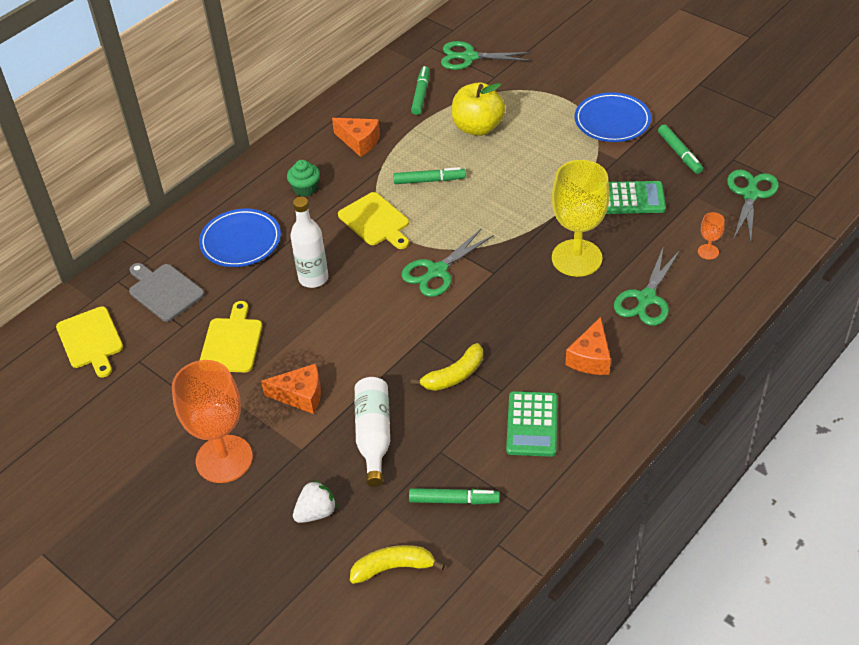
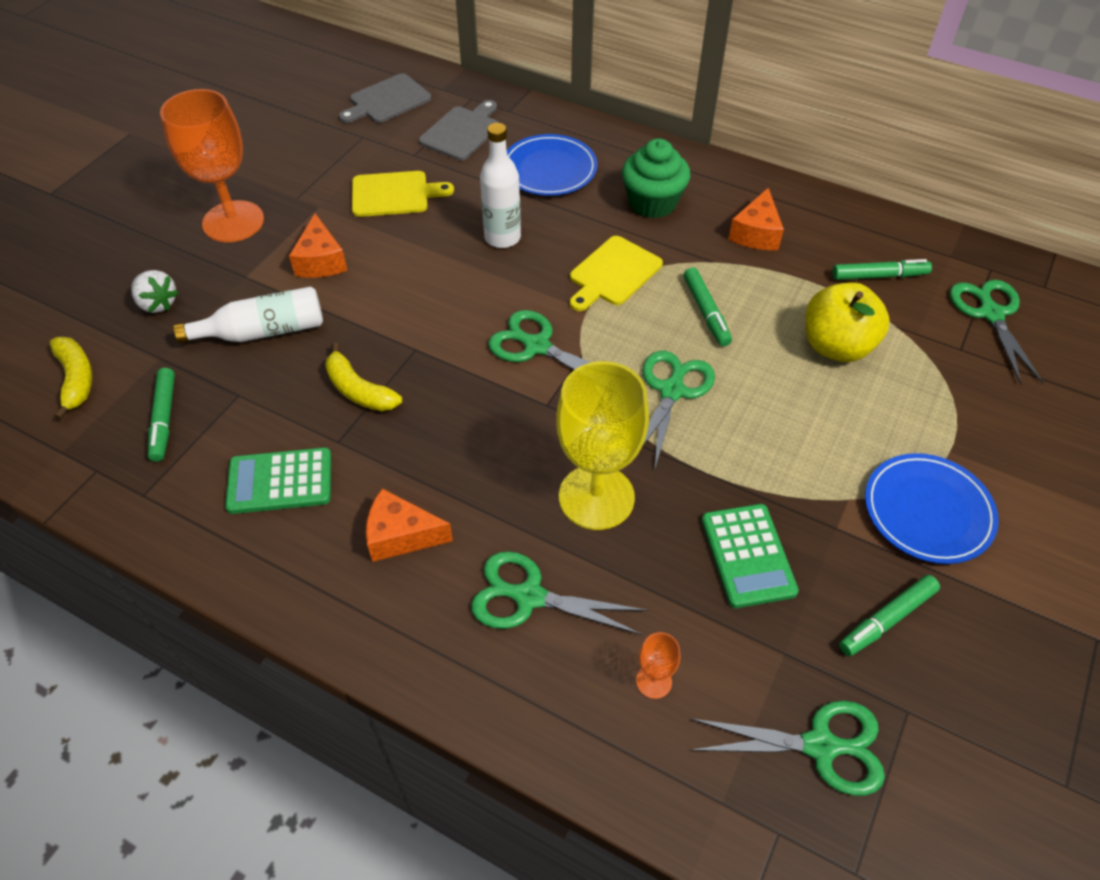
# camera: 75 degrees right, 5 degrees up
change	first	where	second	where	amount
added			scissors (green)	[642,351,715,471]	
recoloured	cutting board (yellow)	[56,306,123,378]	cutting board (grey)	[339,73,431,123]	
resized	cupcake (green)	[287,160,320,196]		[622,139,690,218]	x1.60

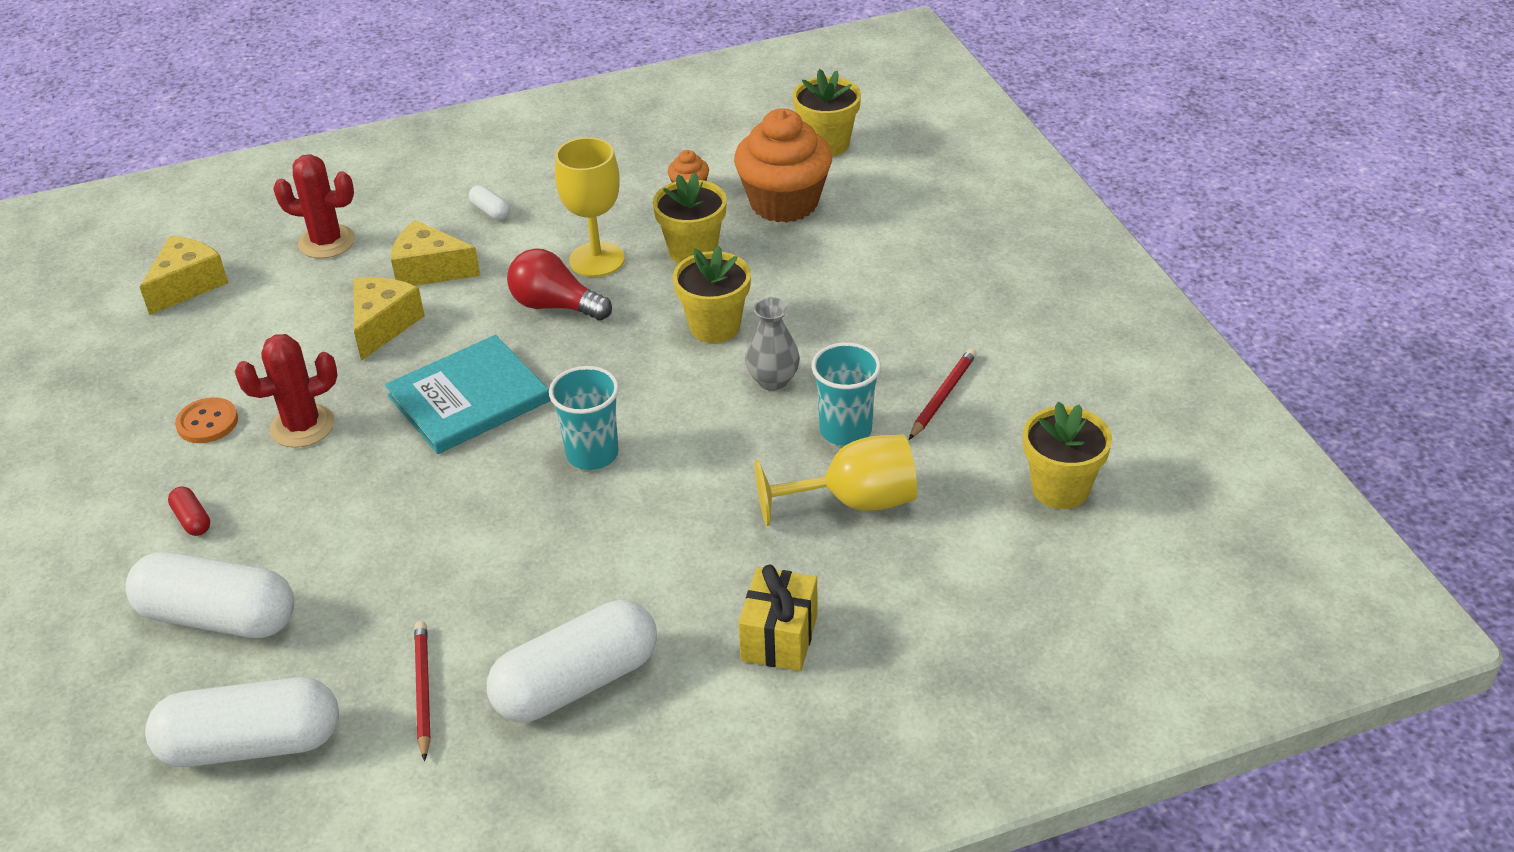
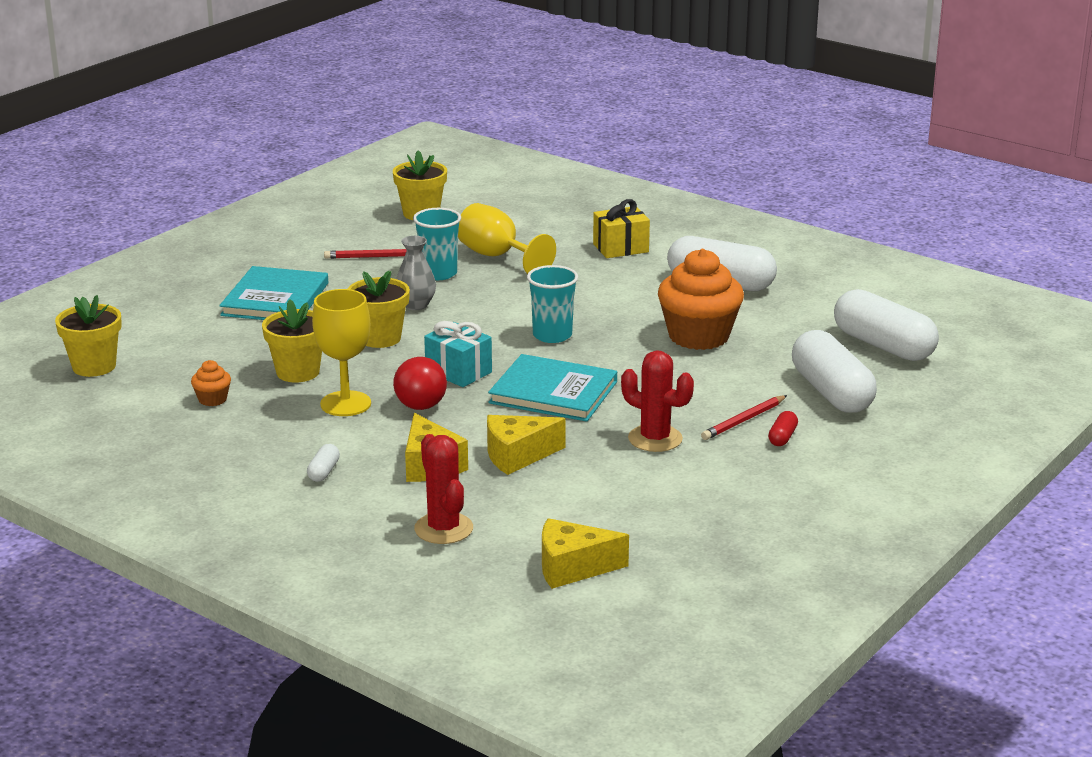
# camera: 125 degrees left, 15 degrees down
change	first	where	second	where	amount
removed	button (orange)	[175,397,238,443]			
added			book (turquoise)	[219,266,328,320]	
added			gift (turquoise)	[424,321,492,387]	
moved	pencil (red)	[414,621,431,761]		[701,395,787,440]	
moved	cupcake (orange)	[734,108,832,223]		[658,249,744,350]	

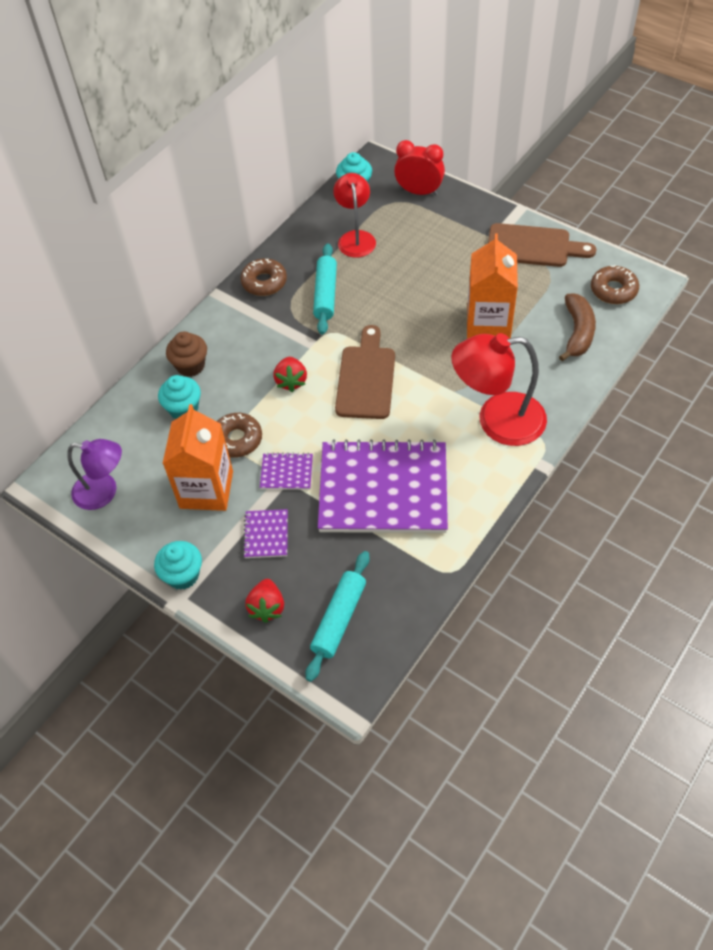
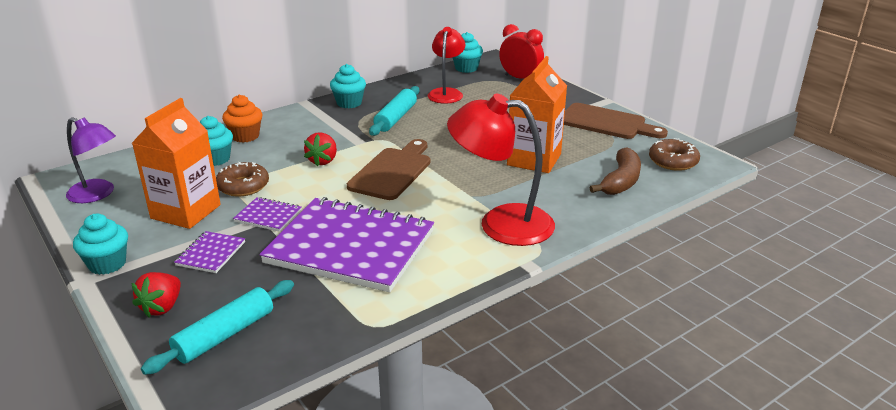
# camera: 15 degrees right, 25 degrees down
change	first	where	second	where	amount
replaced	donut (brown)	[240,259,287,296]	cupcake (turquoise)	[330,64,366,108]	
recoloured	cupcake (brown)	[166,331,207,377]	cupcake (orange)	[222,94,263,143]	

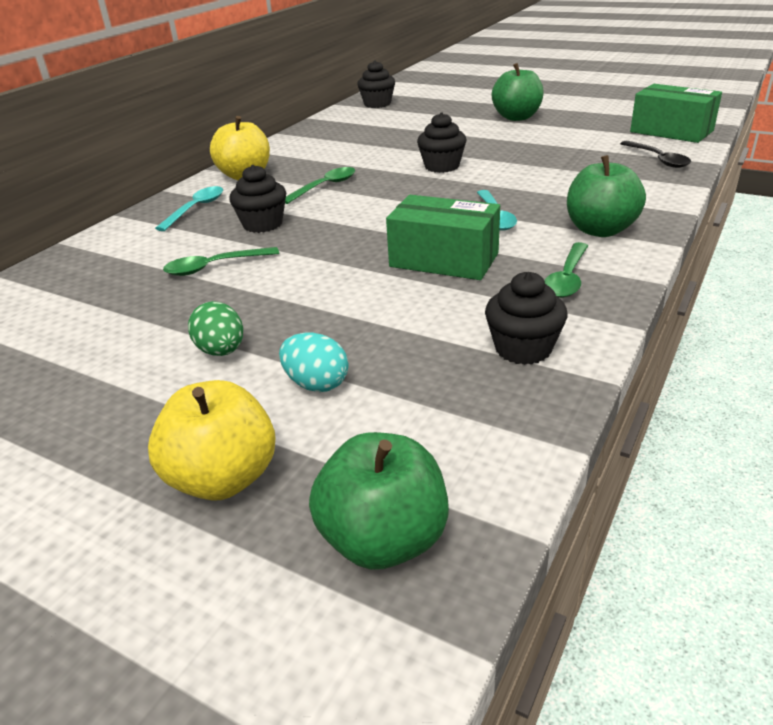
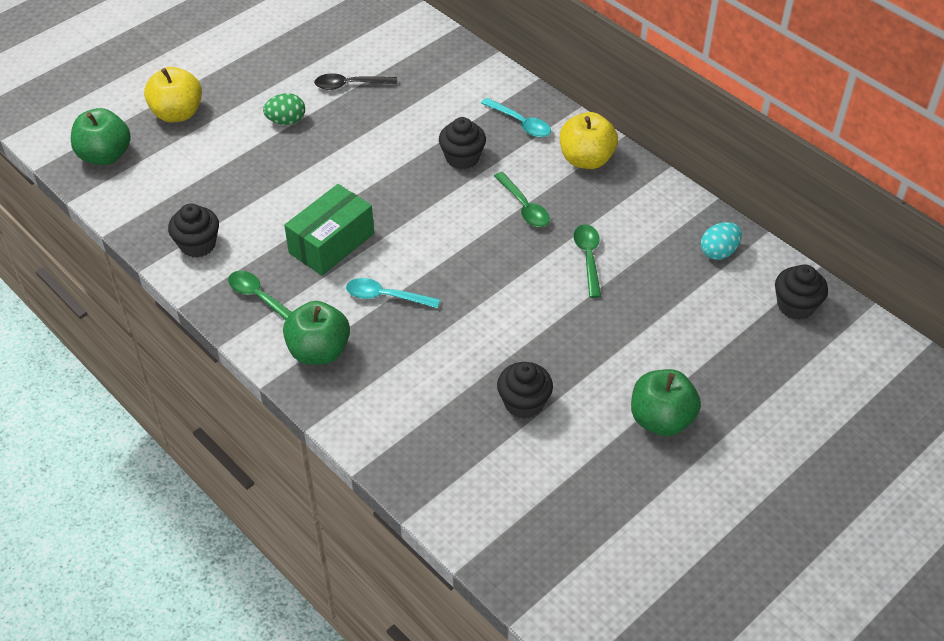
# camera: 105 degrees right, 15 degrees up
change	first	where	second	where	amount
removed	box (green)	[630,84,722,143]			
moved	spoon (green)	[163,247,279,276]		[574,224,601,298]	
moved	egg (turquoise)	[279,333,348,392]		[701,222,742,260]	
moved	cupcake (black)	[417,112,466,173]		[497,362,553,419]	
moved	spoon (black)	[620,141,691,168]		[314,73,397,90]	

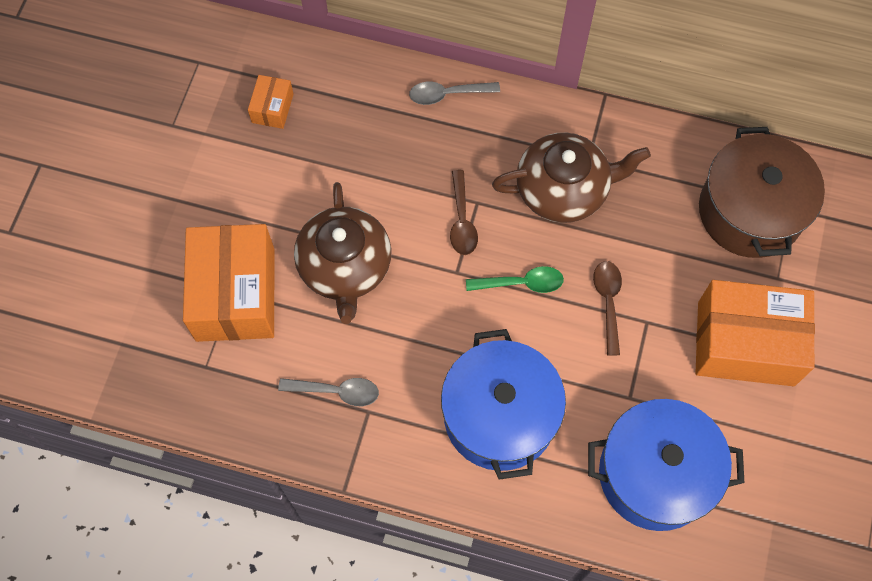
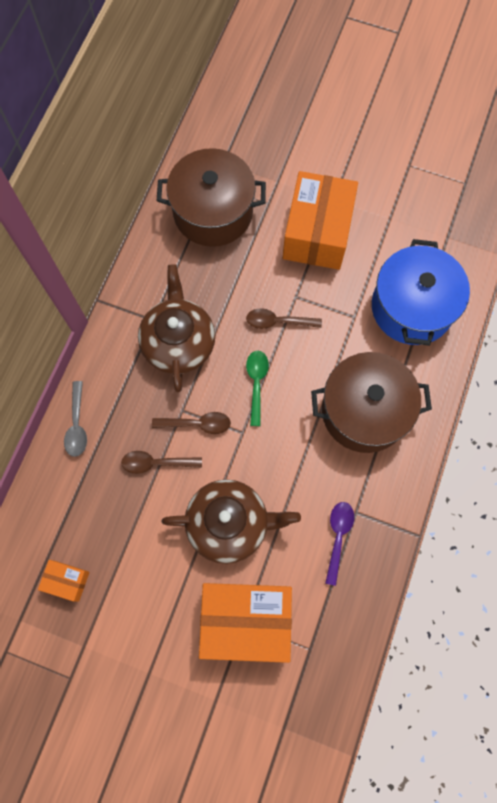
# camera: 85 degrees left, 5 degrees up
change	first	where	second	where	amount
added			spoon (brown)	[121,451,202,474]	
recoloured	spoon (grey)	[278,378,379,406]	spoon (purple)	[325,502,354,586]	
recoloured	pot (blue)	[441,329,566,480]	pot (brown)	[311,352,432,453]	

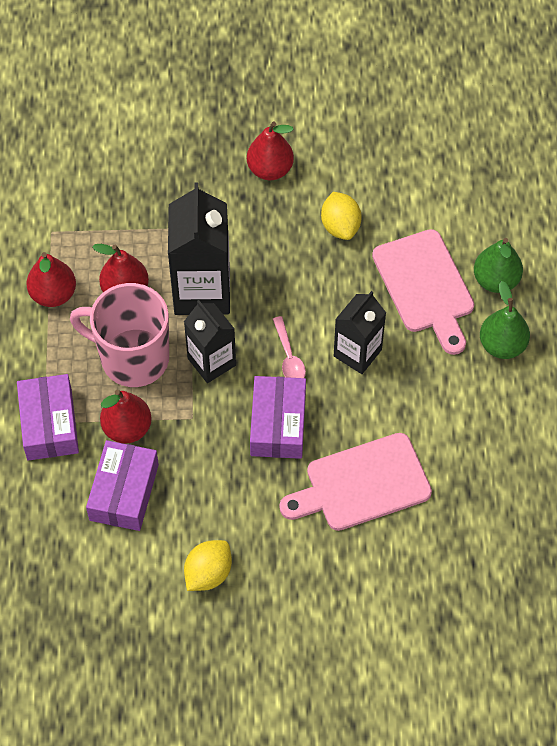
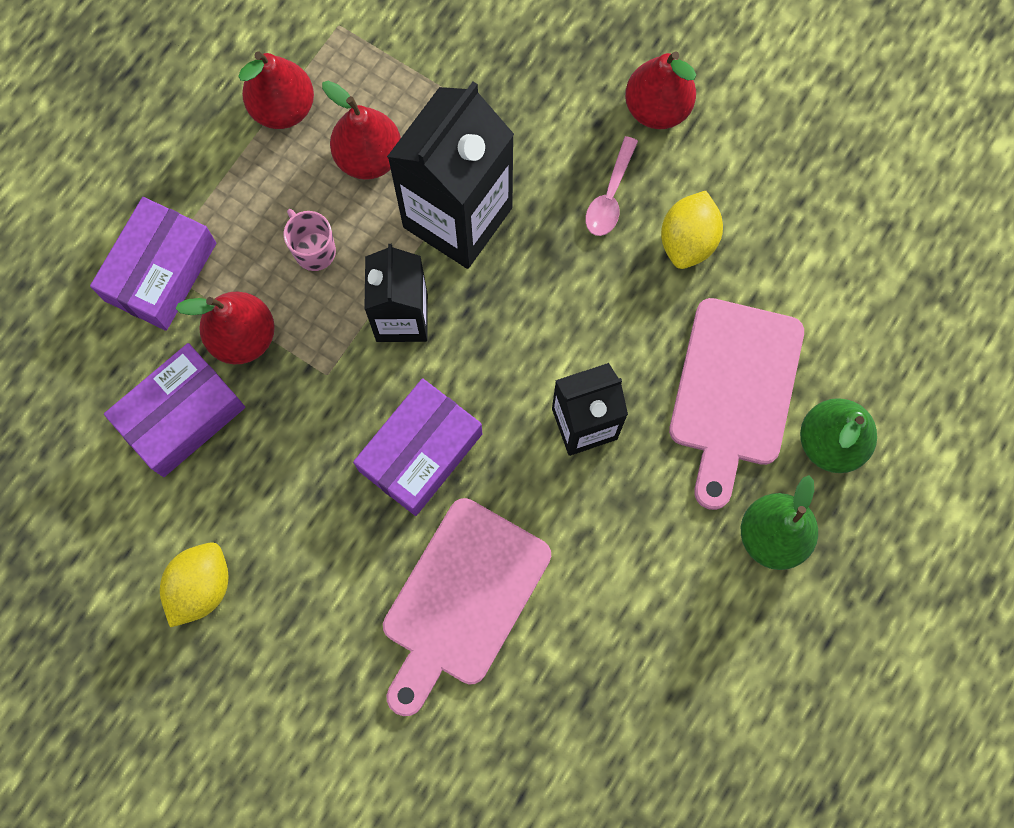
# camera: 35 degrees right, 15 degrees up
change	first	where	second	where	amount
moved	spoon (pink)	[273,316,306,378]		[585,136,638,236]	
turned	lemon (yellow)	[184,540,232,591]		[160,542,228,627]	45 degrees counterclockwise
turned	cutting board (pink)	[279,433,432,531]		[383,498,551,716]	75 degrees counterclockwise
resized	mug (pink)	[70,283,169,387]		[284,209,336,271]	x0.43

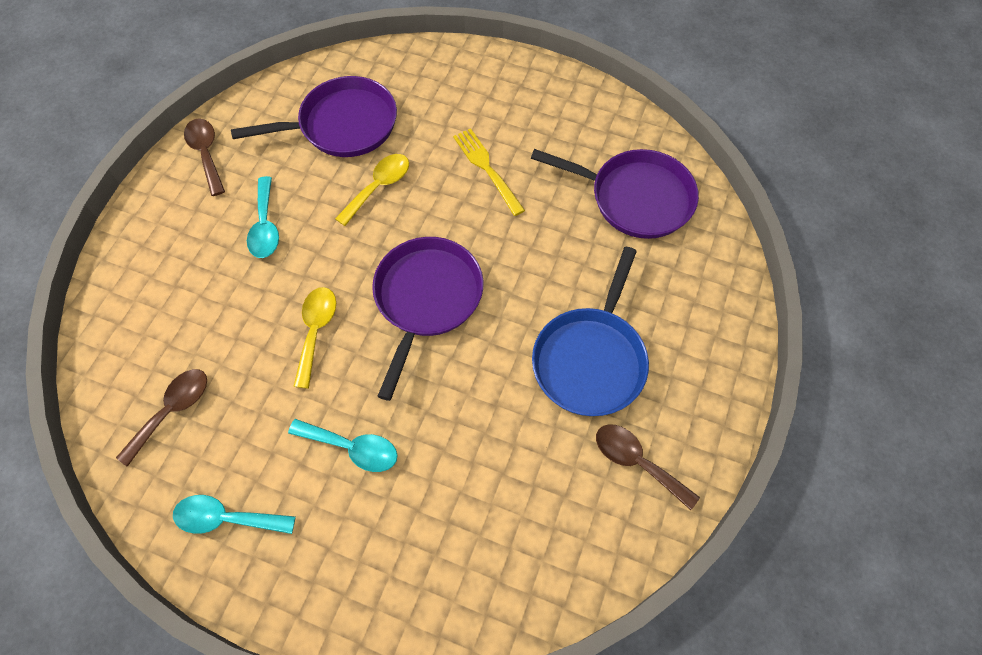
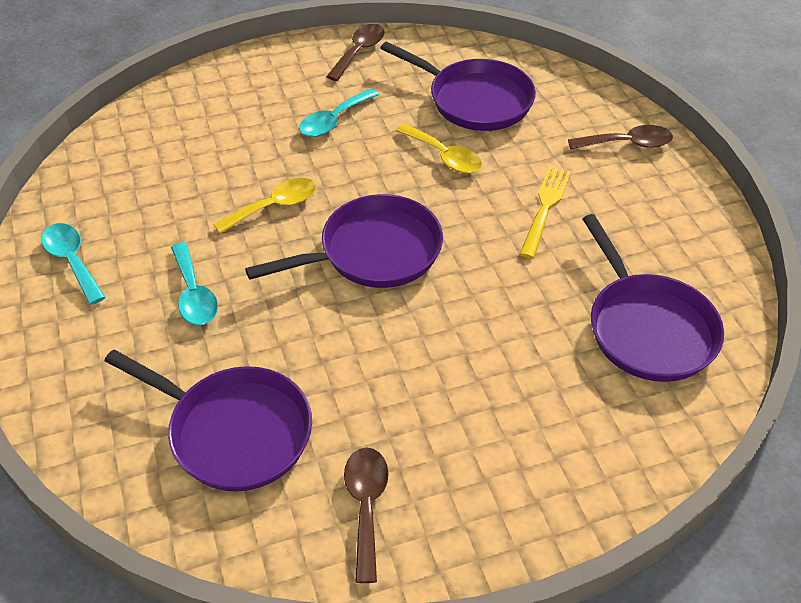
# camera: 50 degrees right, 15 degrees down
change	first	where	second	where	amount
removed	pan (blue)	[532,247,649,416]			
added			pan (purple)	[105,349,312,492]	
moved	spoon (brown)	[116,369,207,467]		[568,125,673,150]	
turned	spoon (yellow)	[335,154,409,226]		[396,124,482,173]	45 degrees clockwise

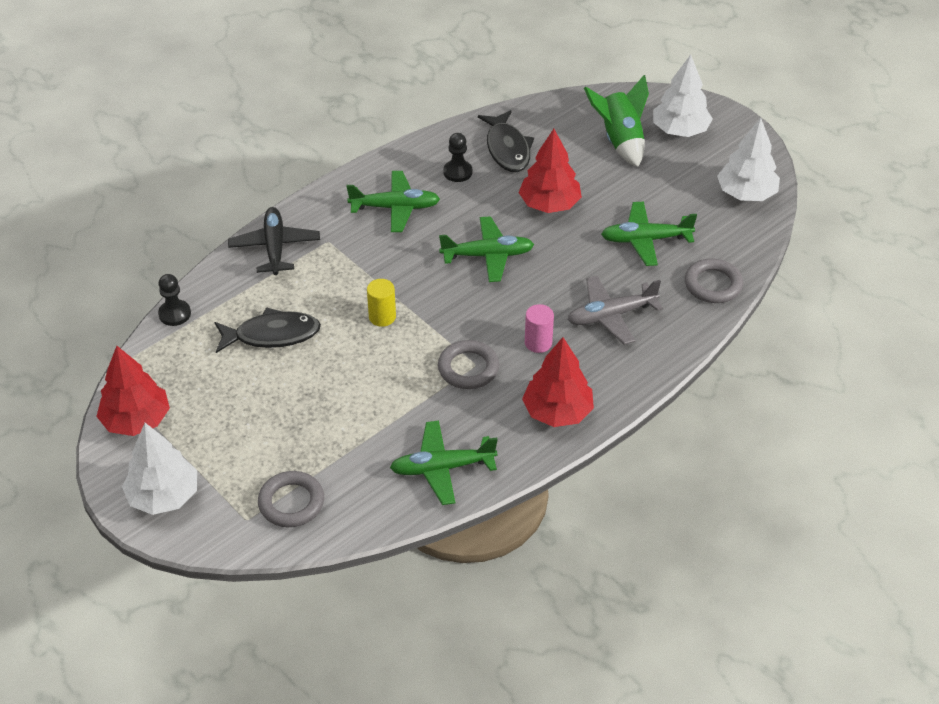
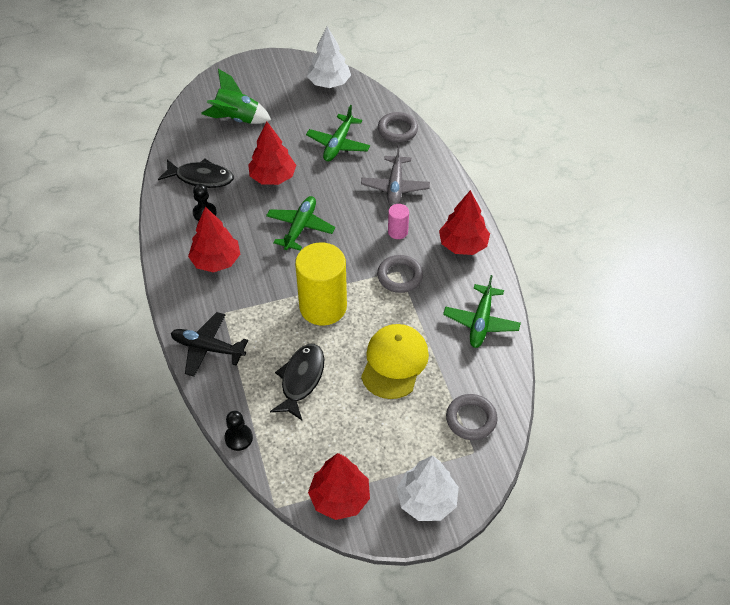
# camera: 65 degrees left, 5 degrees up
change	first	where	second	where	amount
removed	tree (white)	[653,55,713,137]			
added			cap (yellow)	[361,324,429,399]	
replaced	plane (green)	[346,171,440,232]	tree (red)	[188,207,240,272]	
resized	cylinder (yellow)	[367,279,396,327]		[295,243,347,326]	x2.21

